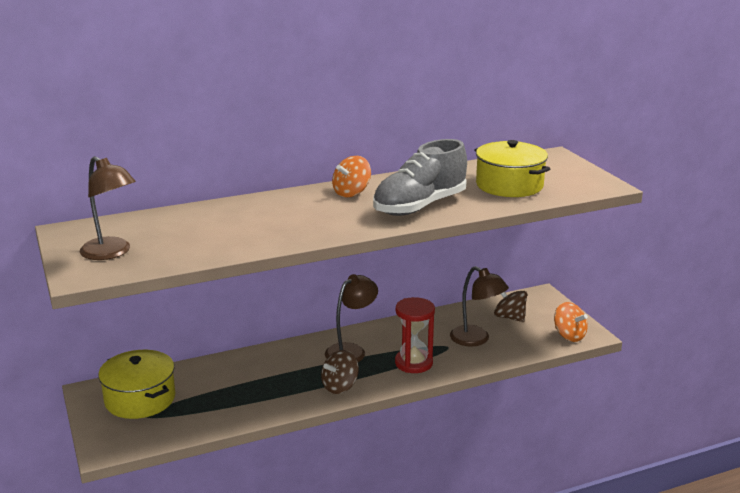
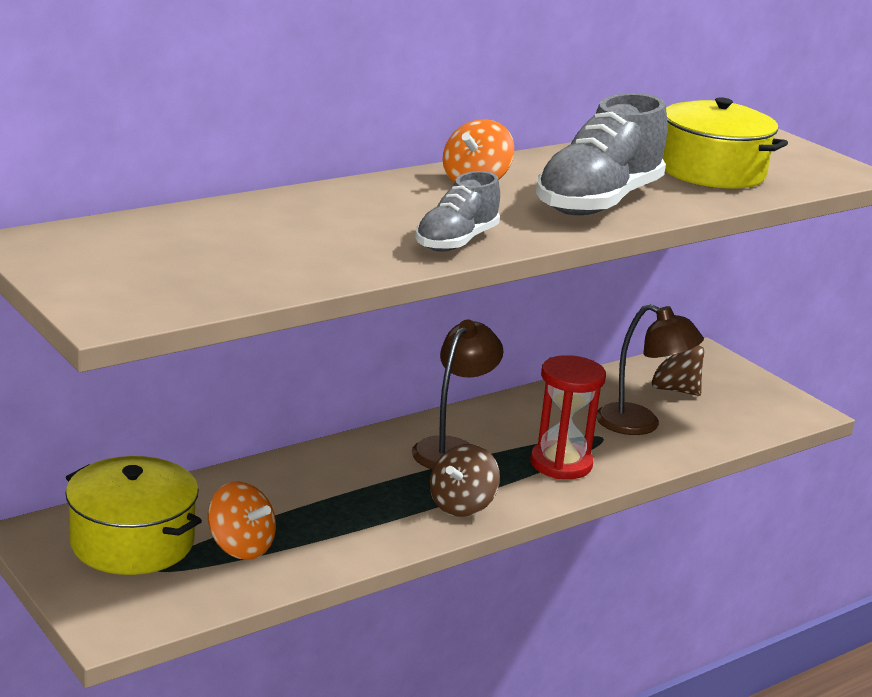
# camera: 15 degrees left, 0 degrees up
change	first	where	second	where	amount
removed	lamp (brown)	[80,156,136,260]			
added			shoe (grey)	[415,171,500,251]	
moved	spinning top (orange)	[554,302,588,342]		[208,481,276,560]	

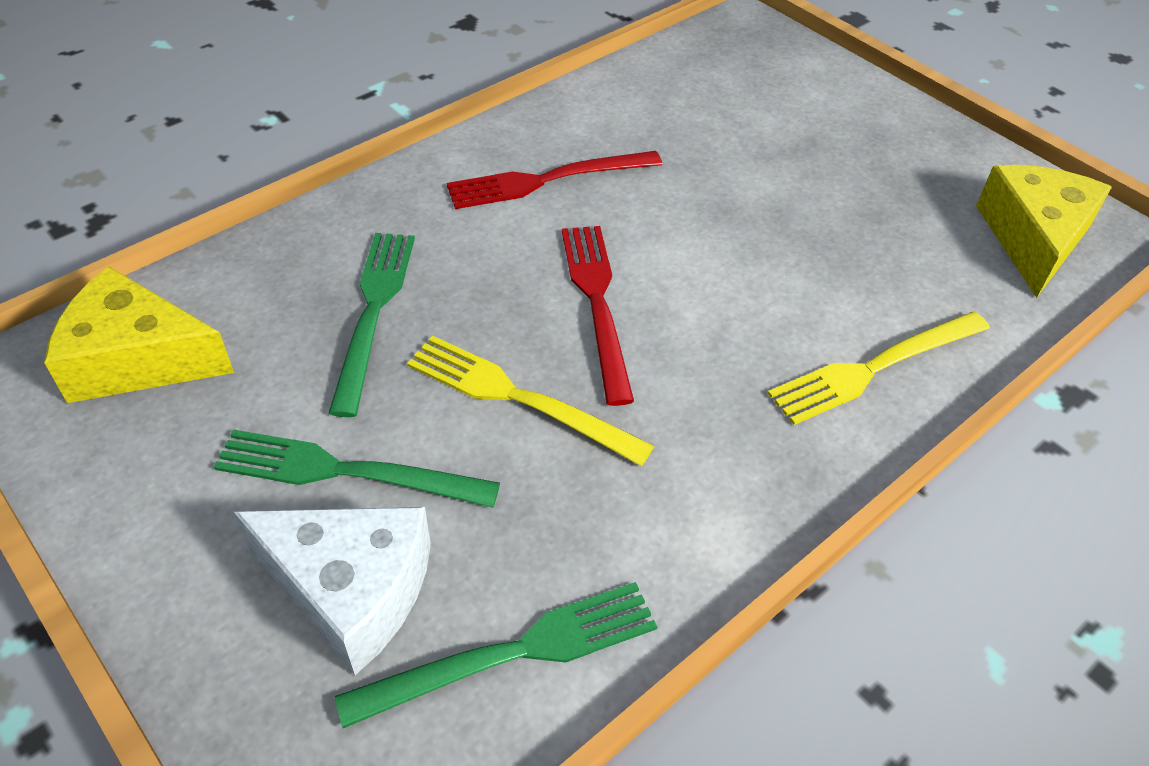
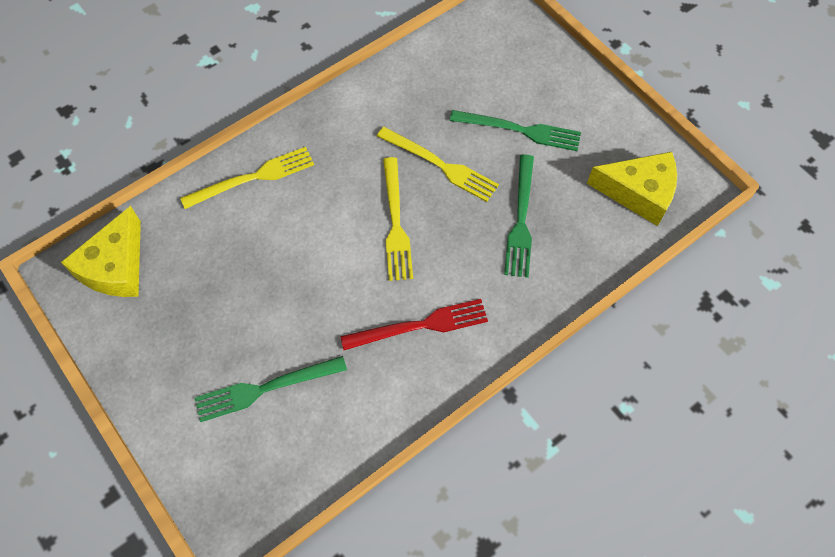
# camera: 175 degrees left, 15 degrees up
change	first	where	second	where	amount
removed	cheese (white)	[234,507,431,675]			
moved	fork (green)	[335,582,657,728]		[195,356,347,422]	
recoloured	fork (red)	[562,226,634,406]	fork (yellow)	[383,157,413,281]	

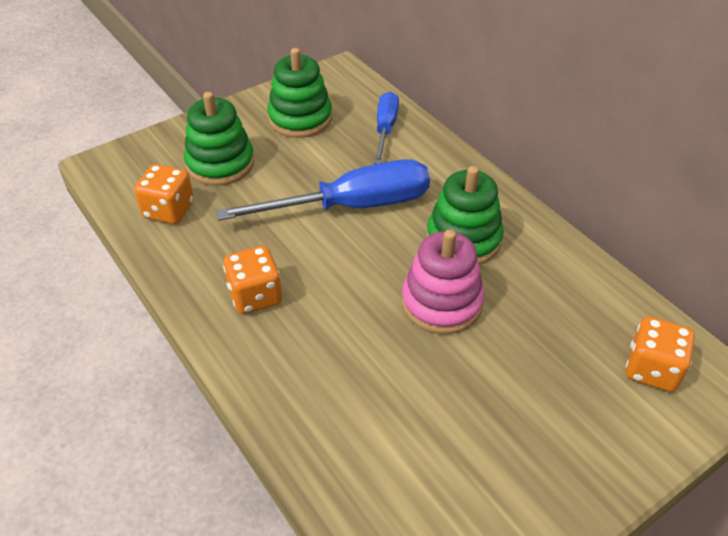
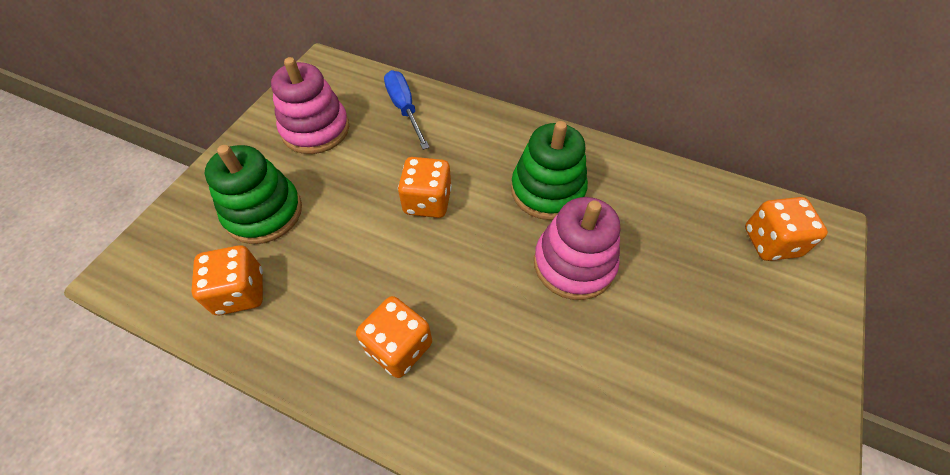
# camera: 30 degrees left, 10 degrees up
change	first	where	second	where	amount
replaced	screwdriver (blue)	[216,159,430,221]	dice (orange)	[398,157,452,218]	
recoloured	stacking toy (green)	[267,48,332,138]	stacking toy (pink)	[271,57,349,154]	

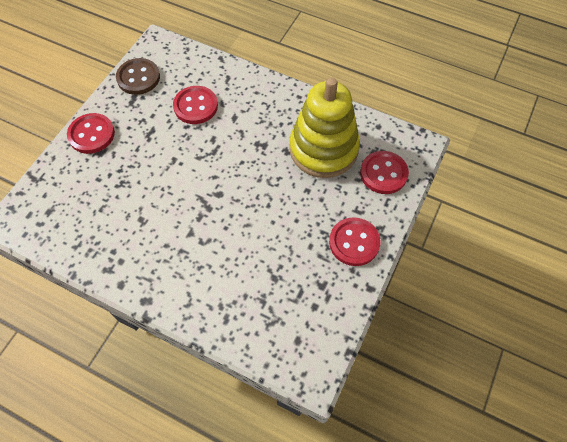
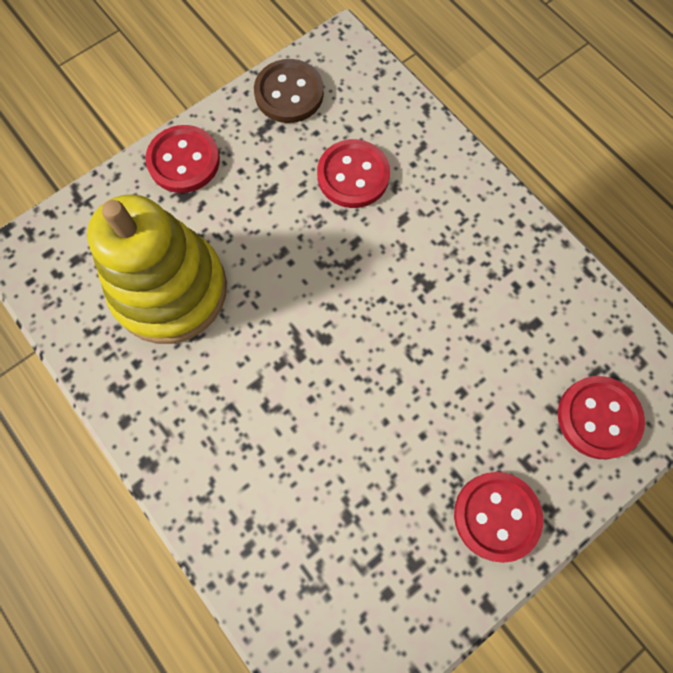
# camera: 25 degrees right, 10 degrees up
change	first	where	second	where	amount
moved	stacking toy (yellow)	[289,77,360,178]		[87,194,227,344]	

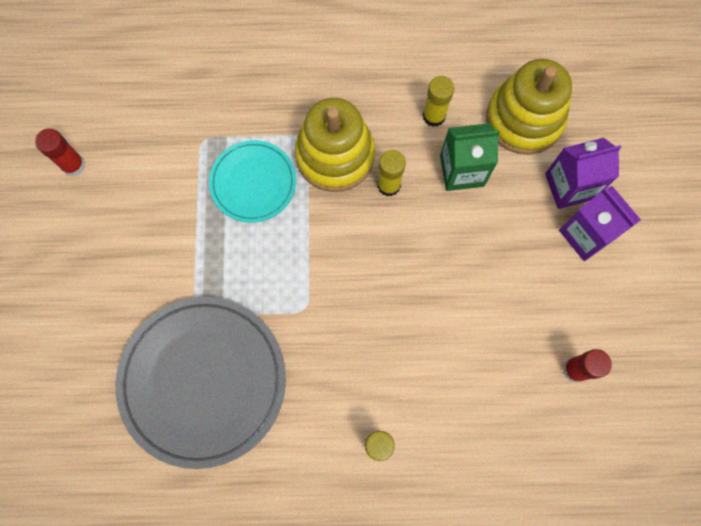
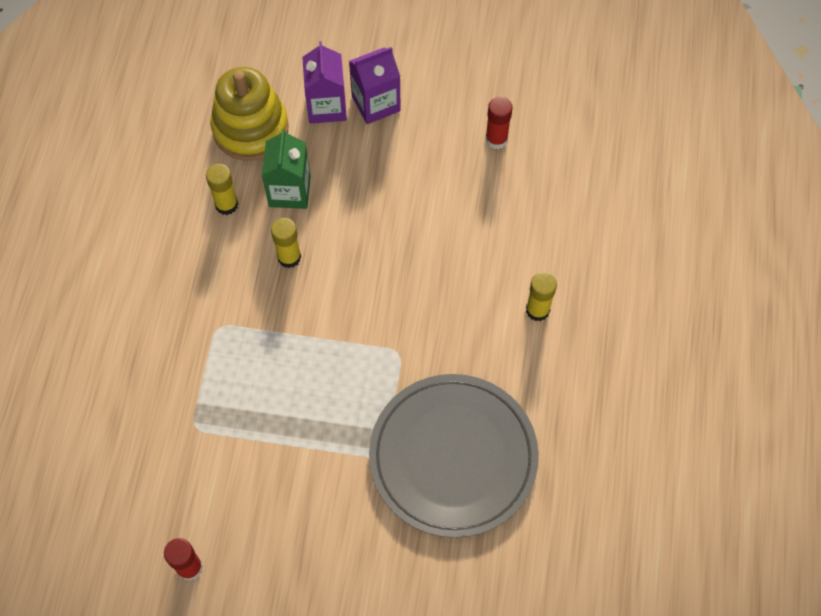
# camera: 80 degrees left, 10 degrees down
change	first	where	second	where	amount
removed	plate (turquoise)	[209,140,296,223]			
removed	stacking toy (yellow)	[295,98,375,192]			

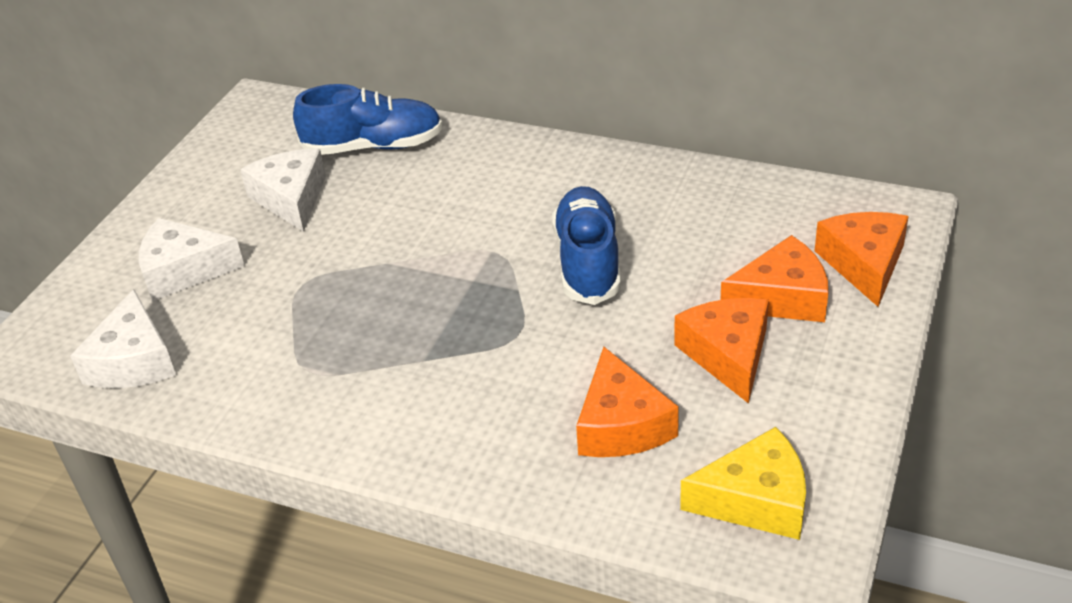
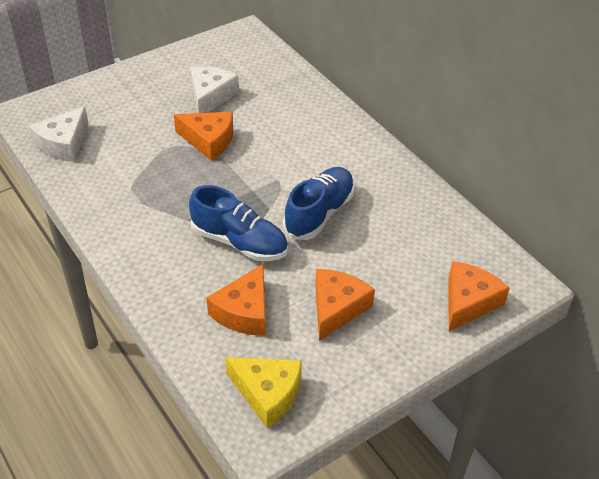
# camera: 30 degrees right, 5 degrees up
change	first	where	second	where	amount
removed	cheese (white)	[139,218,244,301]			
moved	shoe (blue)	[293,84,443,155]		[189,185,288,261]	
moved	cheese (orange)	[720,235,828,322]		[174,112,233,161]	

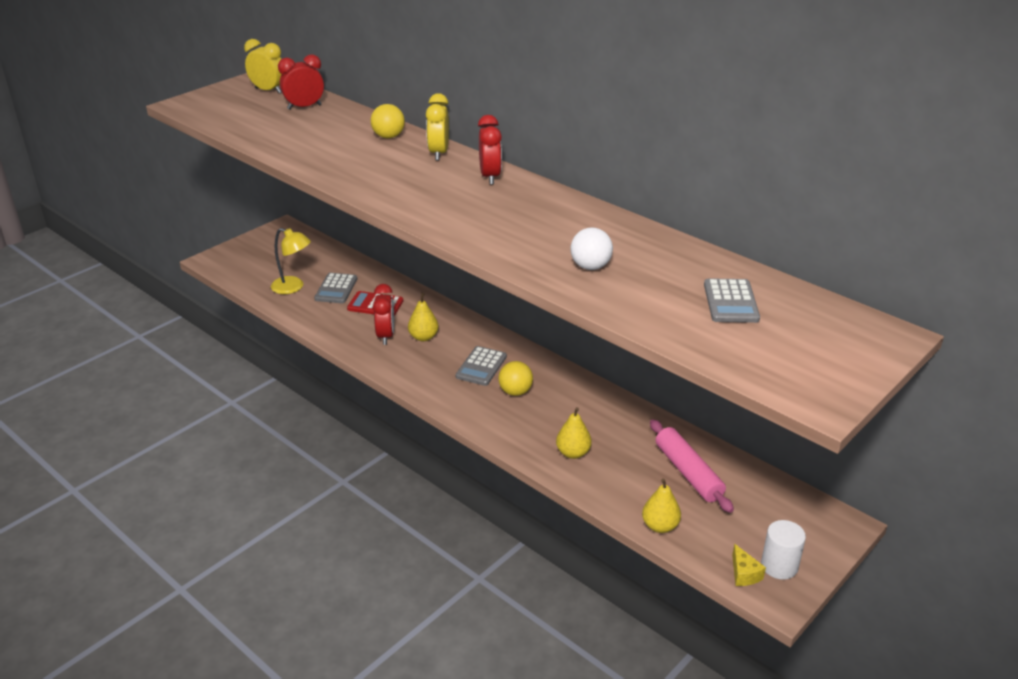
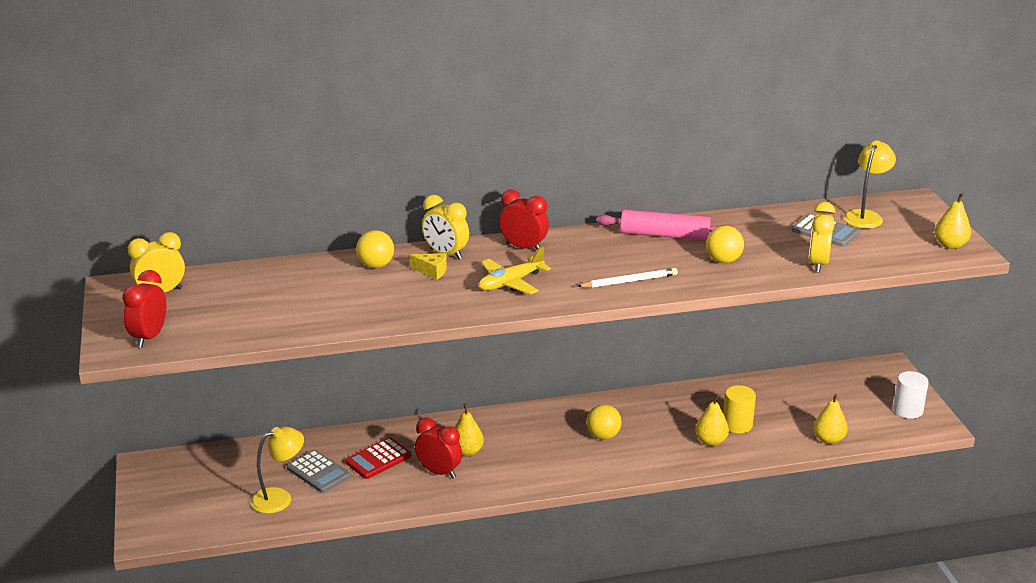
# camera: 55 degrees left, 5 degrees down
change	first	where	second	where	amount
removed	calculator (grey)	[455,346,507,386]			
added			plane (yellow)	[479,246,551,295]	
added			pencil (white)	[577,268,678,288]	
added			cylinder (yellow)	[723,385,756,433]	
added			clock (yellow)	[808,202,835,273]	
added			lamp (yellow)	[844,141,896,229]	
added			pear (yellow)	[935,193,971,249]	
moved	clock (red)	[278,54,324,110]		[122,270,167,348]	
moved	rolling pin (pink)	[650,419,734,513]		[597,210,732,240]	
moved	cheese (yellow)	[732,544,766,586]		[410,253,447,280]	
recoloured	ball (white)	[570,228,613,270]	ball (yellow)	[706,226,744,263]	

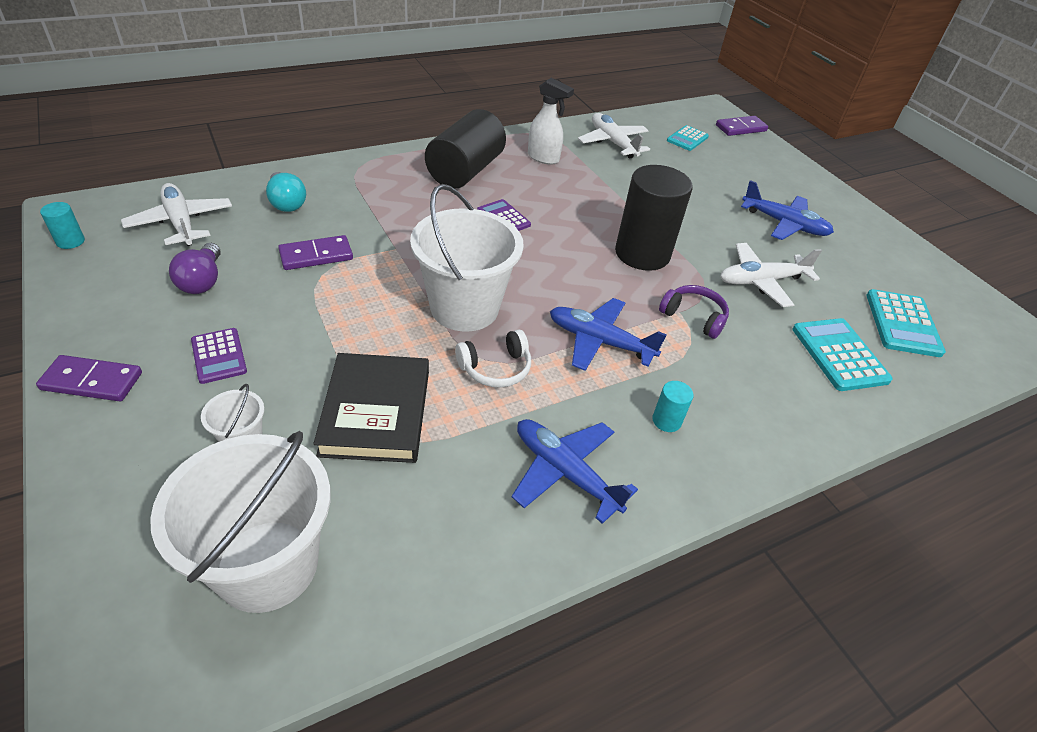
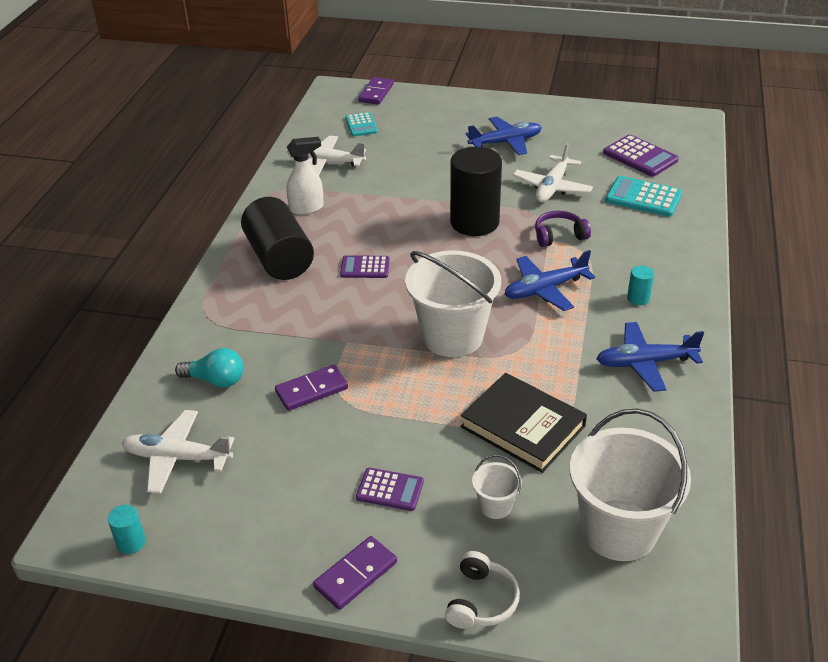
# camera: 45 degrees left, 5 degrees down
change	first	where	second	where	amount
removed	light bulb (purple)	[169,243,221,294]			
moved	headphones (white)	[455,329,531,388]		[445,551,520,629]	
recoloured	calculator (turquoise)	[866,289,946,357]	calculator (purple)	[603,134,679,177]	
turned	domino (purple)	[278,235,353,270]		[275,365,348,411]	45 degrees clockwise

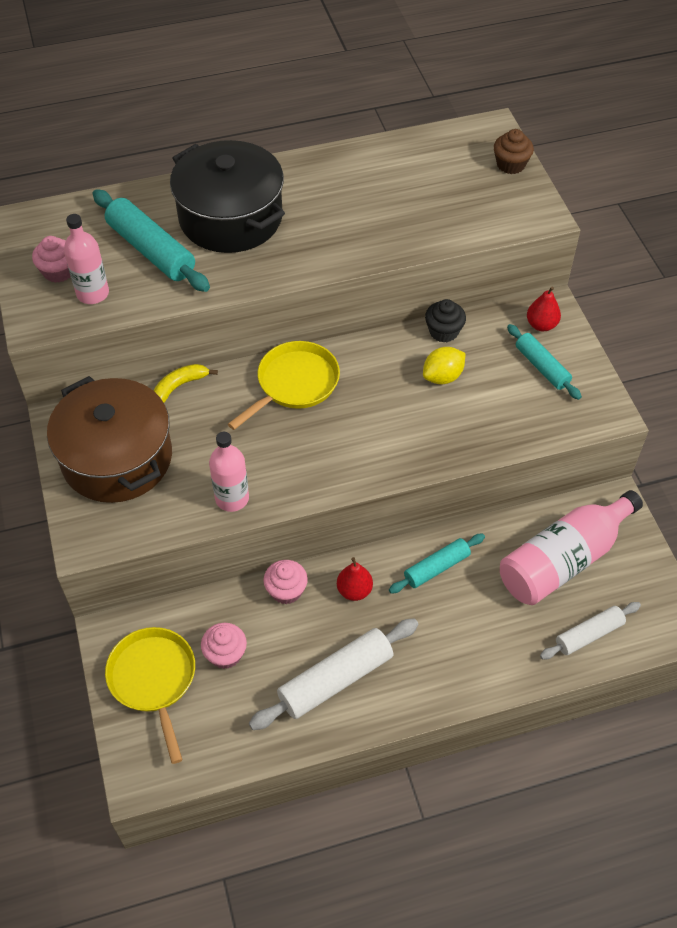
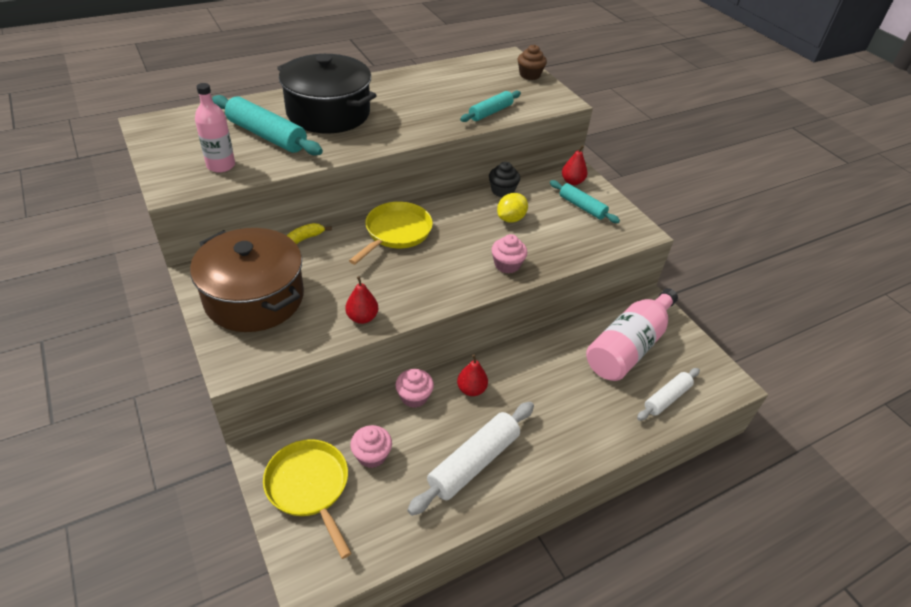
# camera: 15 degrees left, 10 degrees down
change	first	where	second	where	amount
moved	cupcake (pink)	[32,236,70,283]		[492,234,527,274]	
moved	rolling pin (turquoise)	[389,534,485,594]		[460,90,521,122]	
replaced	bottle (pink)	[209,432,249,512]	pear (red)	[345,276,378,324]	

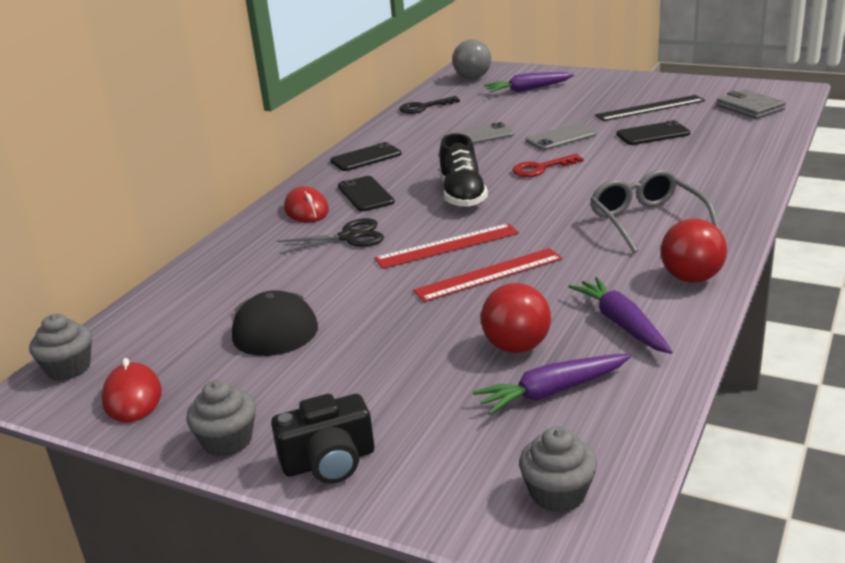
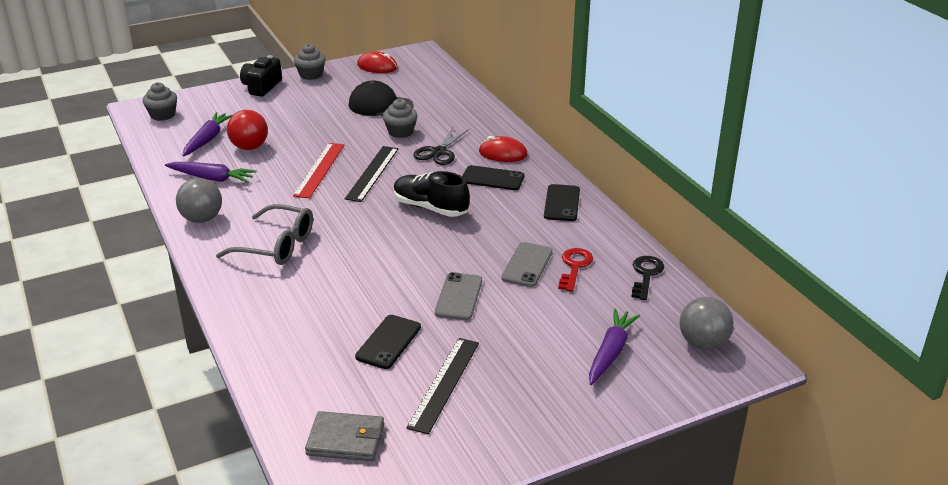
# camera: 125 degrees right, 5 degrees up
change	first	where	second	where	amount
moved	cupcake (grey)	[29,314,92,381]		[383,99,417,138]	
moved	key (red)	[512,154,584,177]		[558,248,593,292]	
recoloured	ruler (red)	[374,223,519,269]	ruler (black)	[345,146,398,202]	
recoloured	ball (red)	[661,218,727,283]	ball (grey)	[176,178,222,223]	

